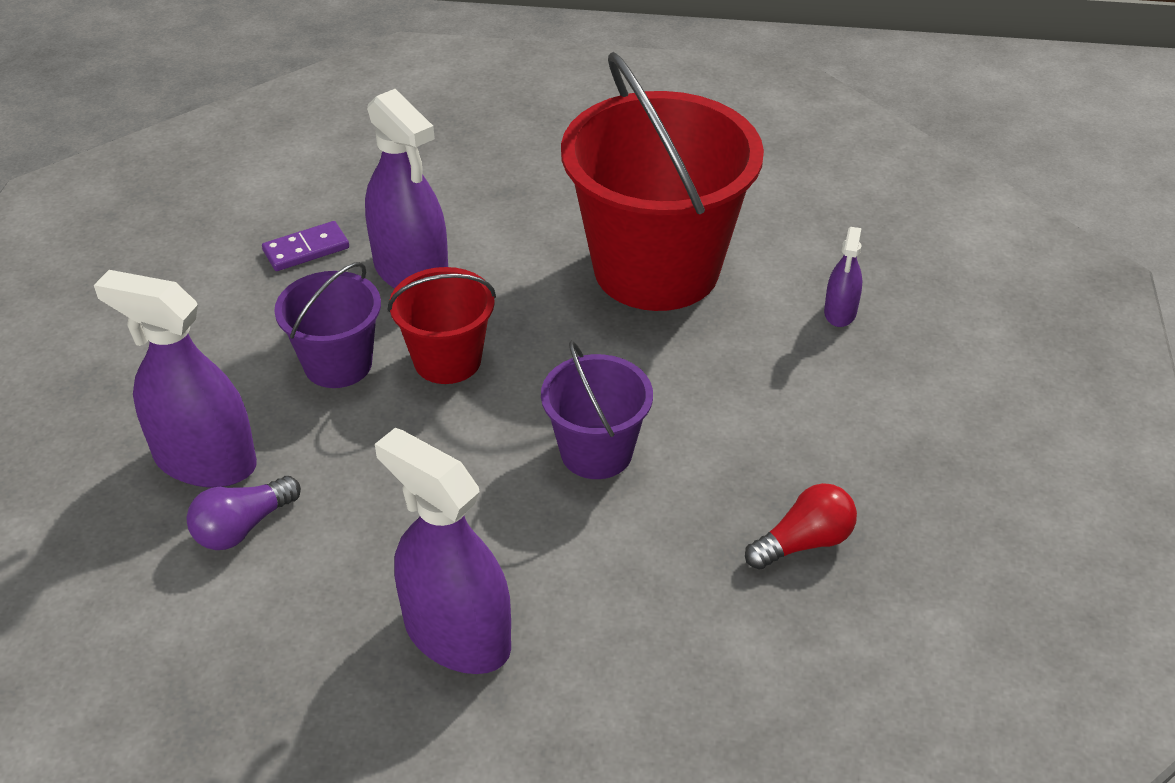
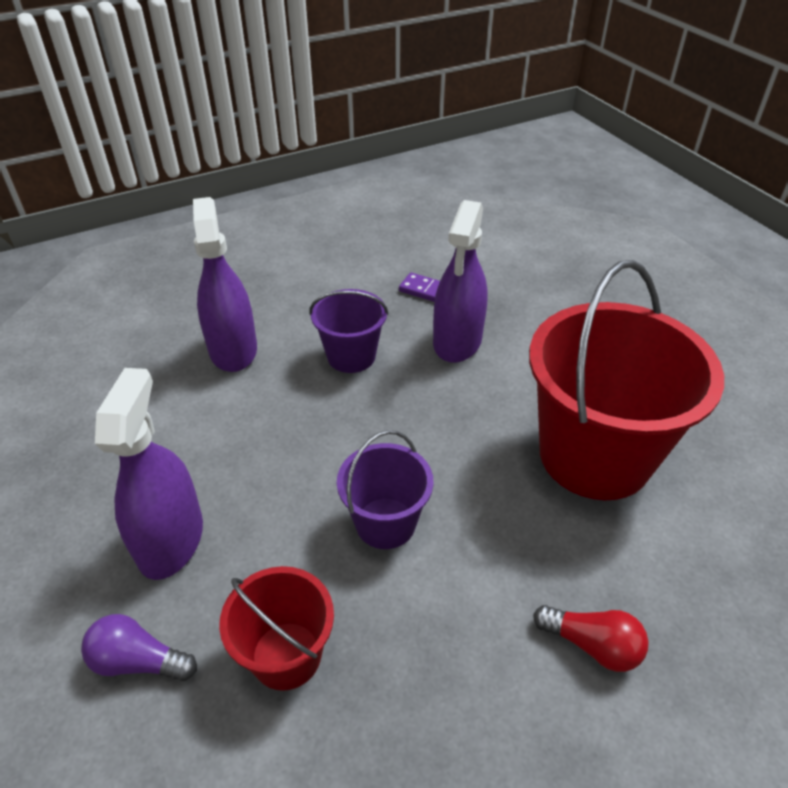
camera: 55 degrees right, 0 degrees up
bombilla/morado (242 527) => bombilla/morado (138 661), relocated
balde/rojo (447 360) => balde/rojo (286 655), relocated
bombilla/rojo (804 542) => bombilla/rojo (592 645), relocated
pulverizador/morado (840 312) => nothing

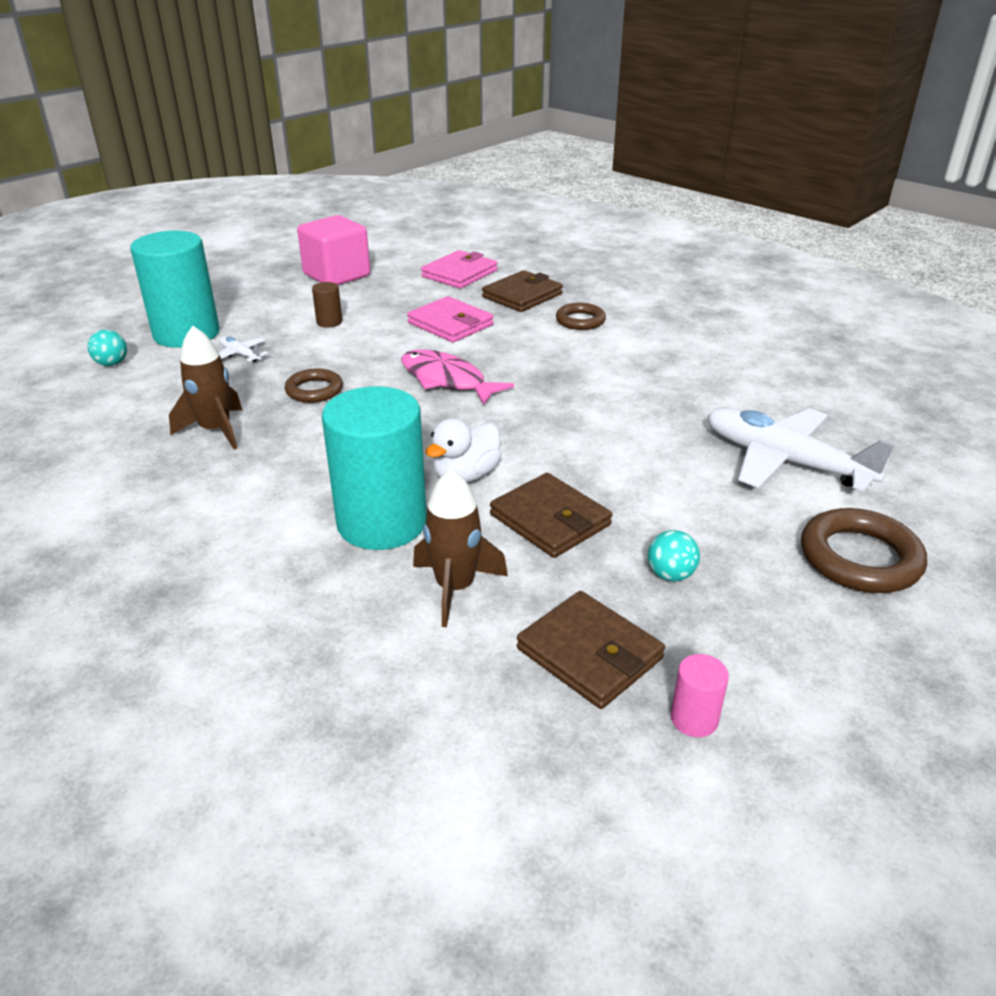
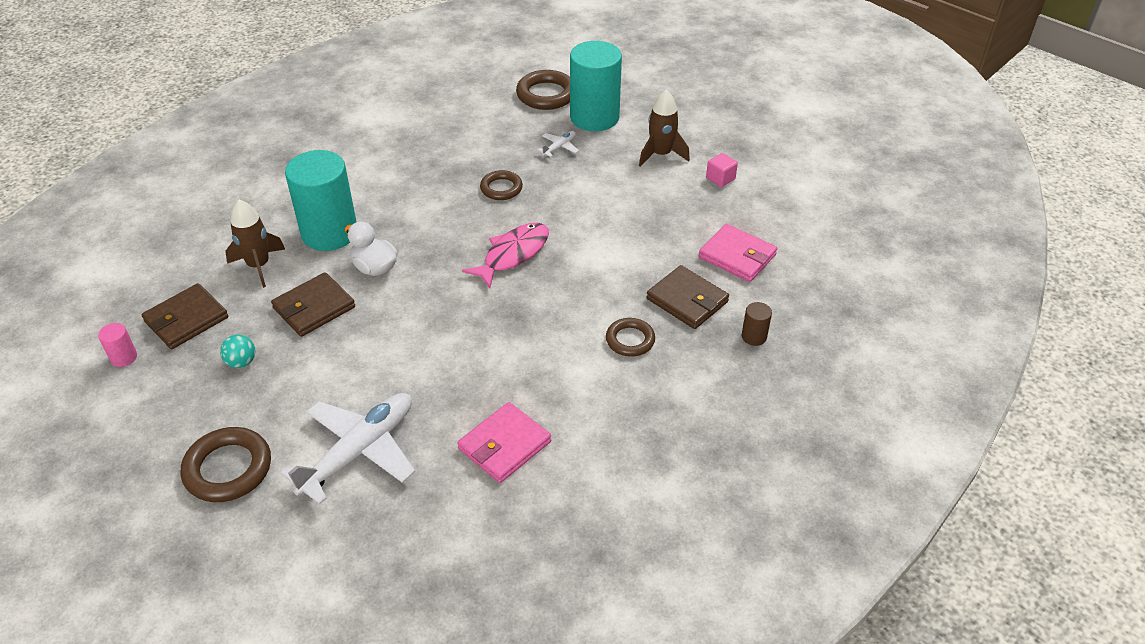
camera: 90 degrees right, 10 degrees up
pelota/turquesa (112 364) => anillo/marrón (546 94)
cohete/marrón (216 430) => cohete/marrón (661 154), relocated
cubo/rosa (337 275) => cubo/rosa (720 178), x0.46
cilindro/marrón (329 322) => cilindro/marrón (754 336), relocated
cartera/rosa (450 324) => cartera/rosa (504 445), relocated

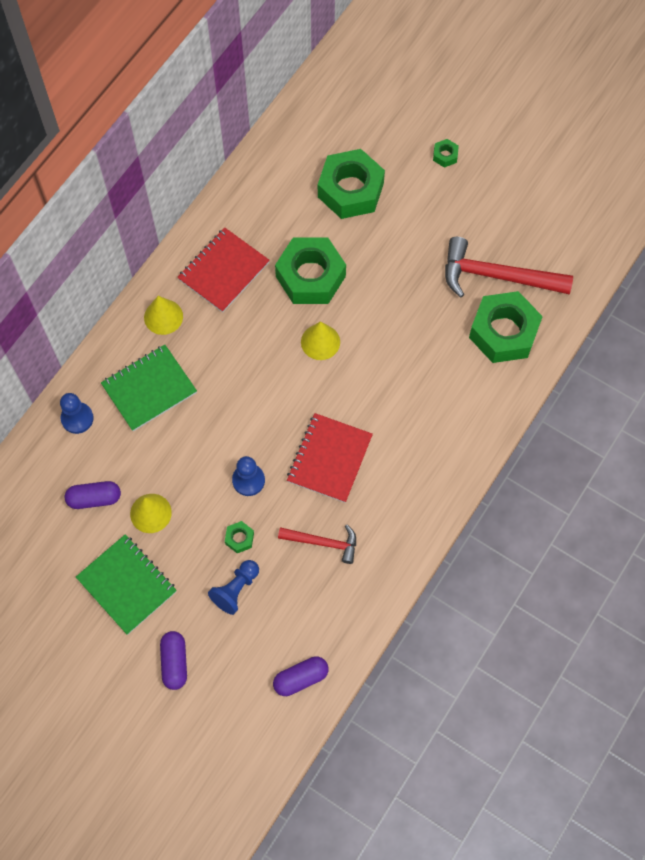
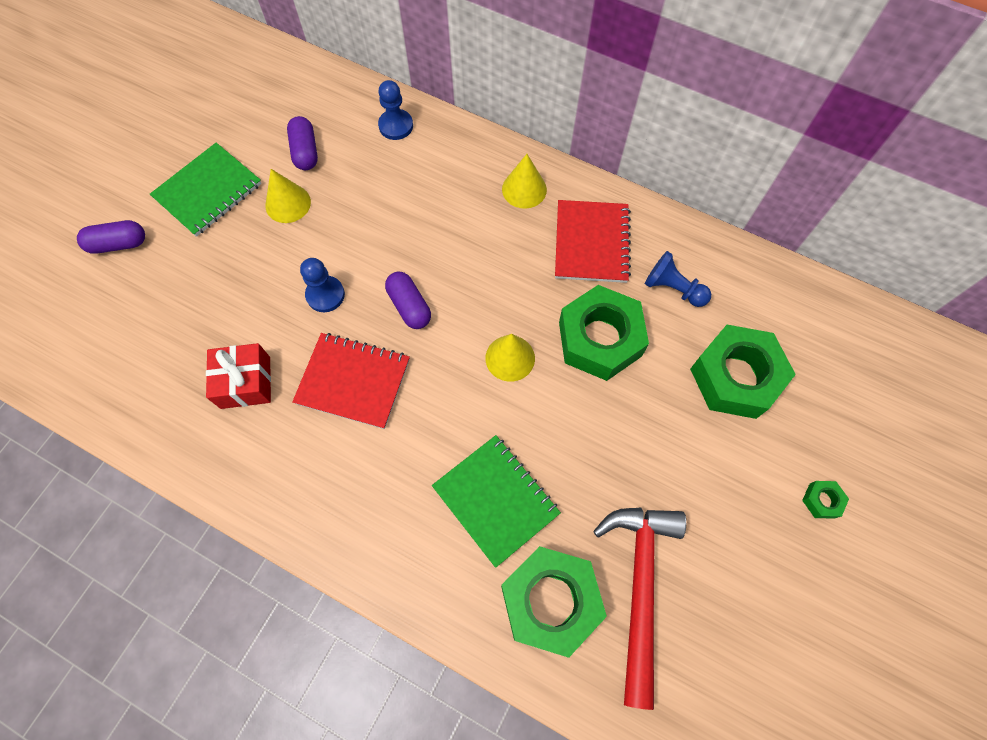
camera: 85 degrees right, 0 degrees up
cuaderno/verde (149 389) => cuaderno/verde (496 500), relocated
cuaderno/rojo (223 271) => cuaderno/rojo (591 243), 60 degrees clockwise
peón/azul (236 589) => peón/azul (673 288), relocated
tuerca/verde (239 538) => nothing
cápsula/morado (300 678) => cápsula/morado (409 306), relocated
martillo/rojo (323 542) => regalo/rojo (245 382)

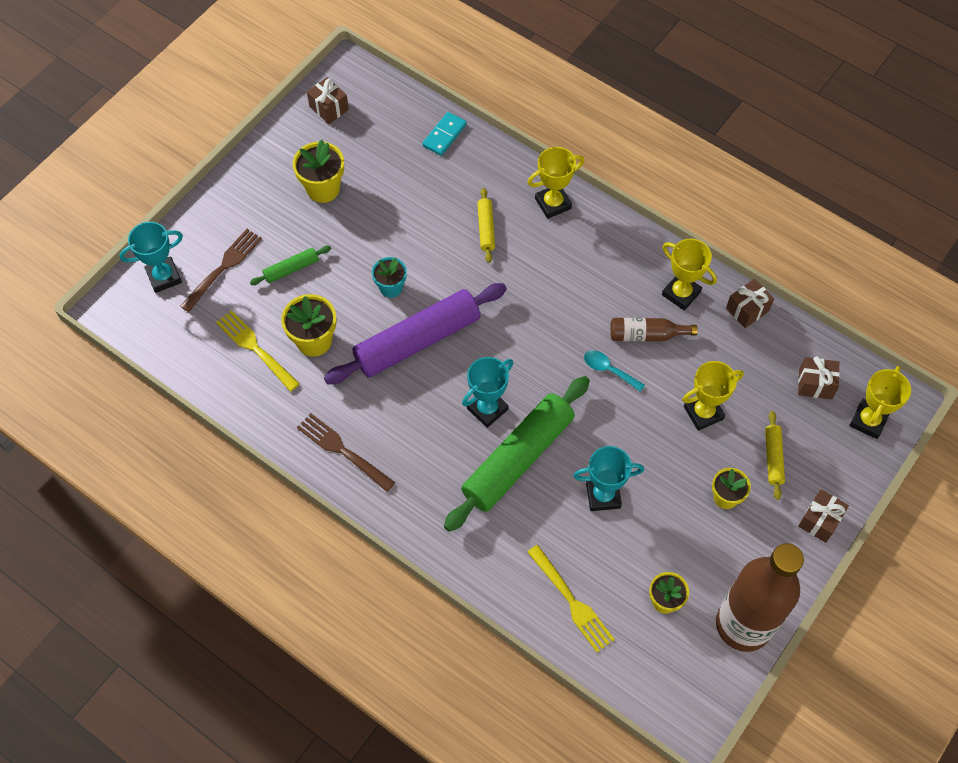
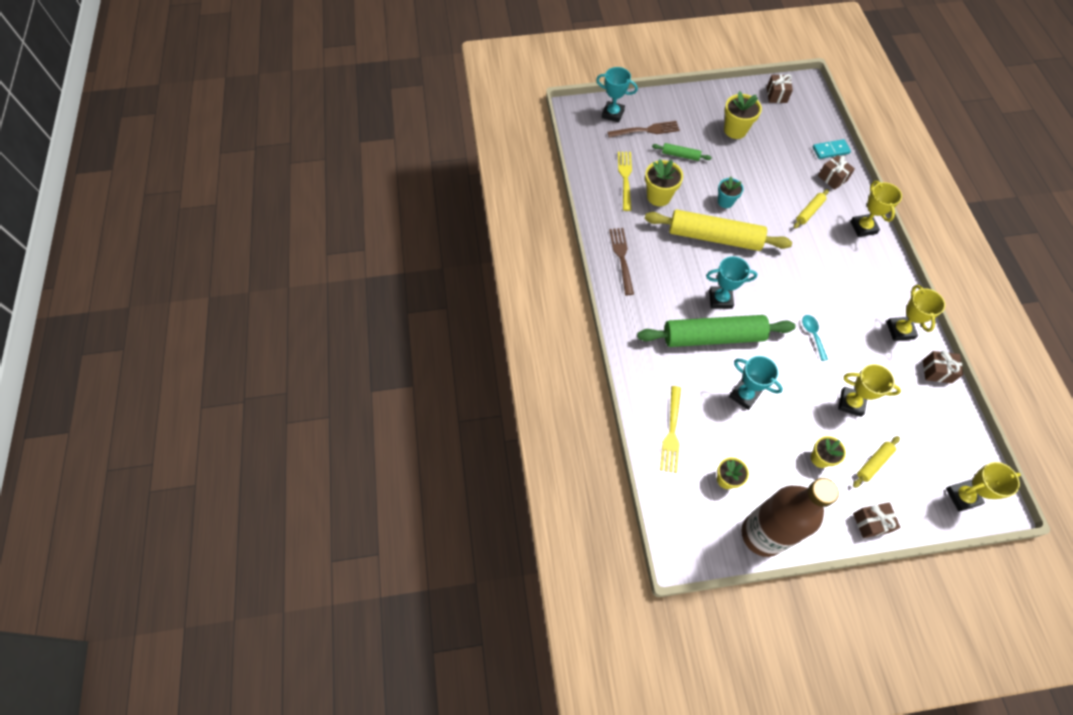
camera: 45 degrees right, 0 degrees up
rodillo/morado (417 341) => rodillo/amarillo (714 237)
trofeo/amarillo (553 203) => trofeo/amarillo (863 227), 60 degrees clockwise
botella/marrón (646 335) => nothing
regalo/marrón (815 384) => regalo/marrón (832 178), relocated

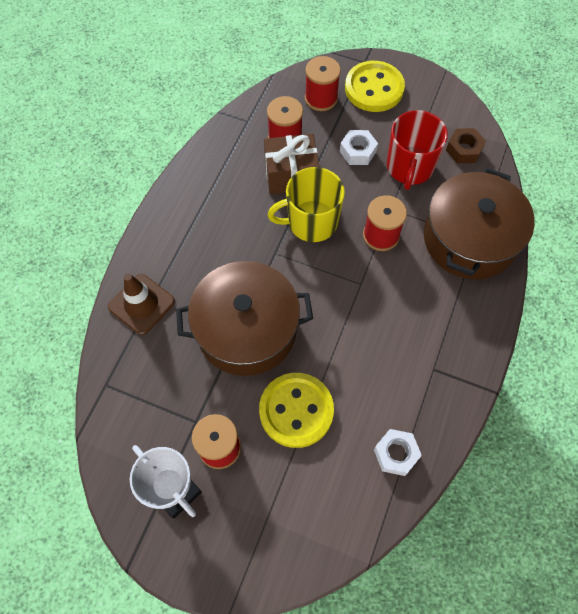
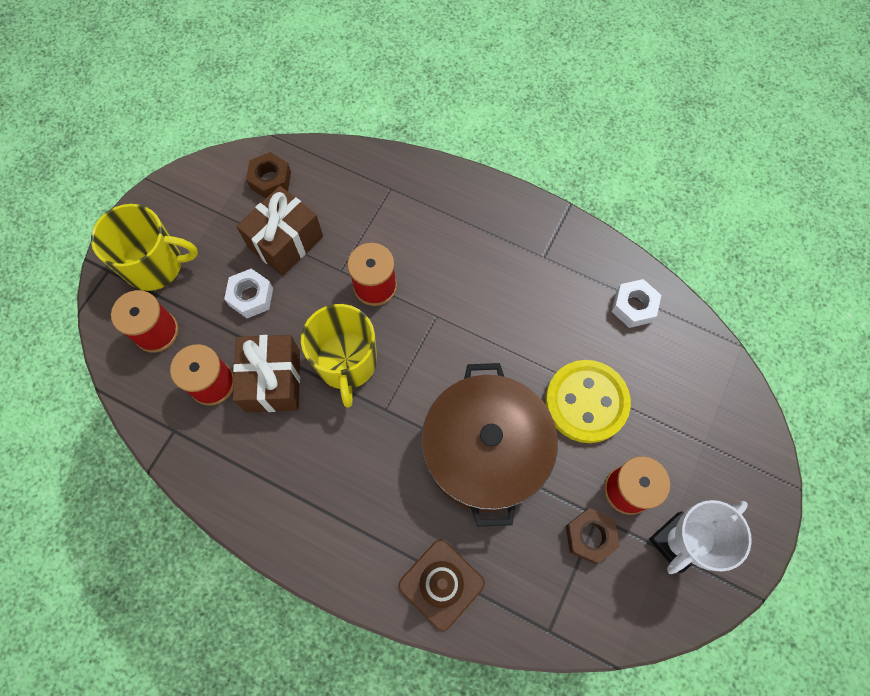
camera: 85 degrees left, 5 degrees up
botón/amarillo (374 88) => taza/amarillo (155 265)
taza/rojo (409 167) => regalo/marrón (285 242)
olla/marrón (469 239) => nothing
nothing => tuerca/marrón (590 536)

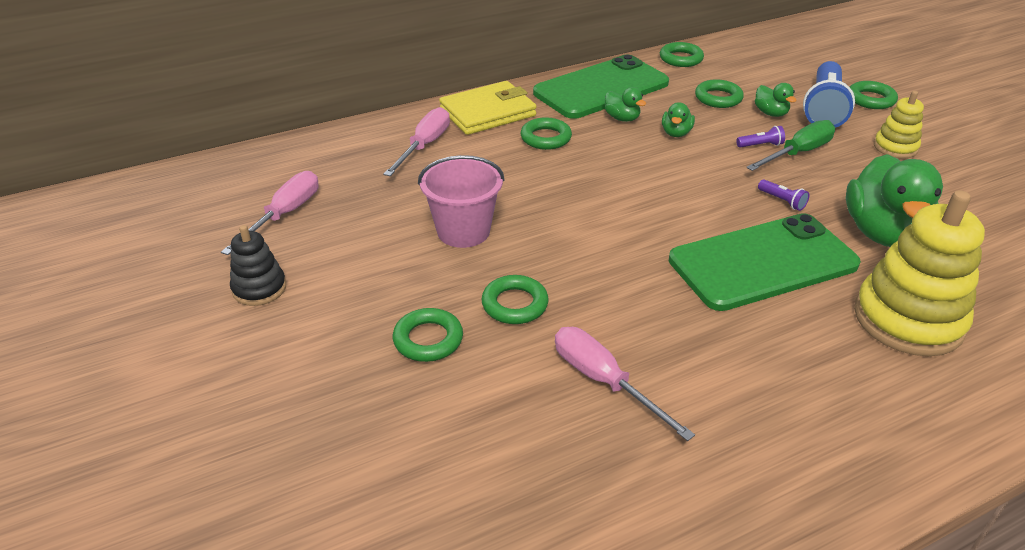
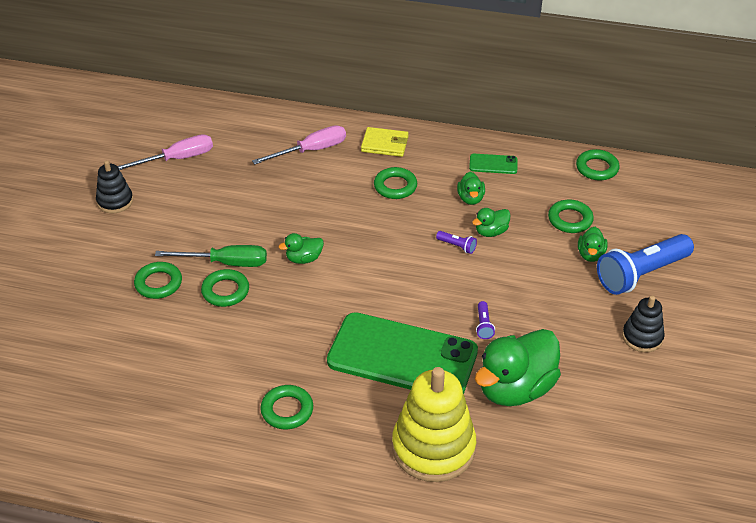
camera: 40 degrees right, 5 degrees up
balde/rosa (463 231) => nothing
cartera/amarillo (488 113) => cartera/amarillo (384 144), x0.63
móvil/verde (601 88) => móvil/verde (493 164), x0.40
destornillador/rosa (604 381) => nothing
lámpara de mano/morado (760 145) => lámpara de mano/morado (457 246), relocated
destornillador/verde (798 153) => destornillador/verde (226 263), relocated
anillo/verde (871 99) => anillo/verde (287 410), relocated
juguete apilable/amarillo (895 147) => juguete apilable/negro (642 337)
nothing => pato/verde (304 259)

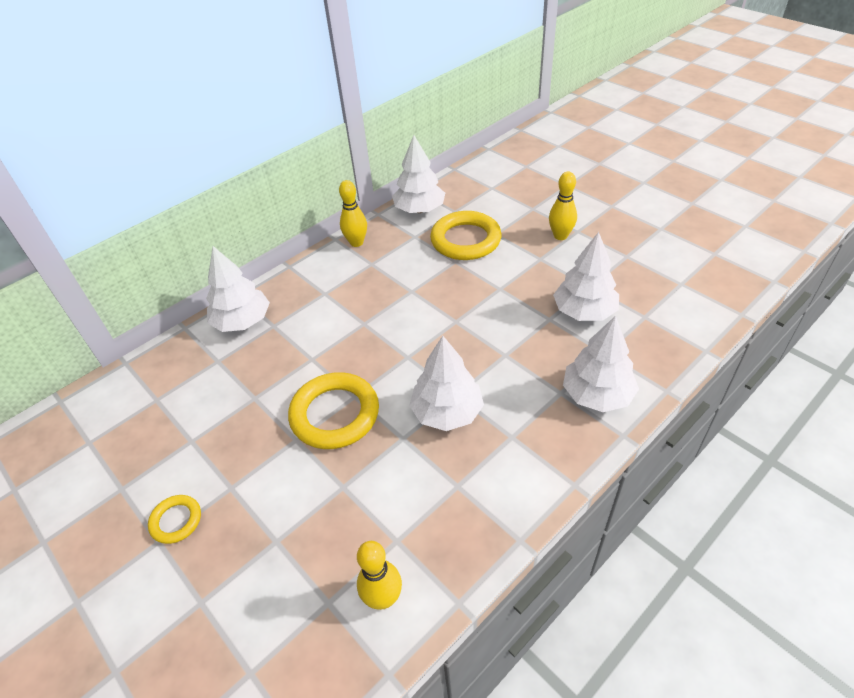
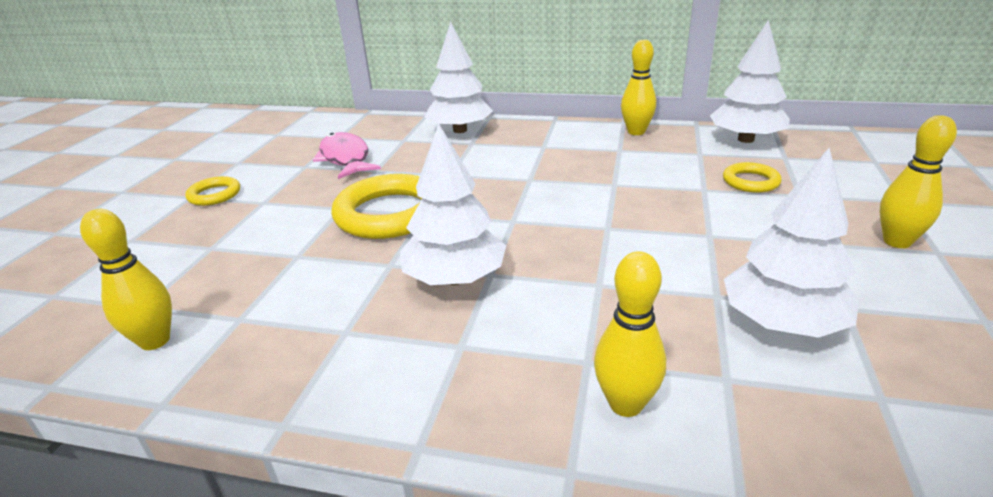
camera: 55 degrees right, 15 degrees down
anillo/amarillo (465 240) => anillo/amarillo (750 181), x0.51
árbol/blanco (597 395) => bolo/amarillo (625 404)
nothing => pez/rosa (345 158)

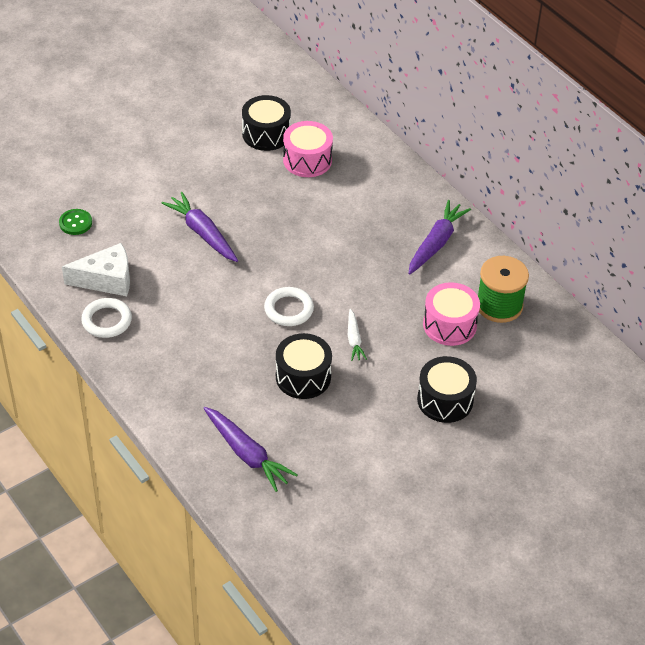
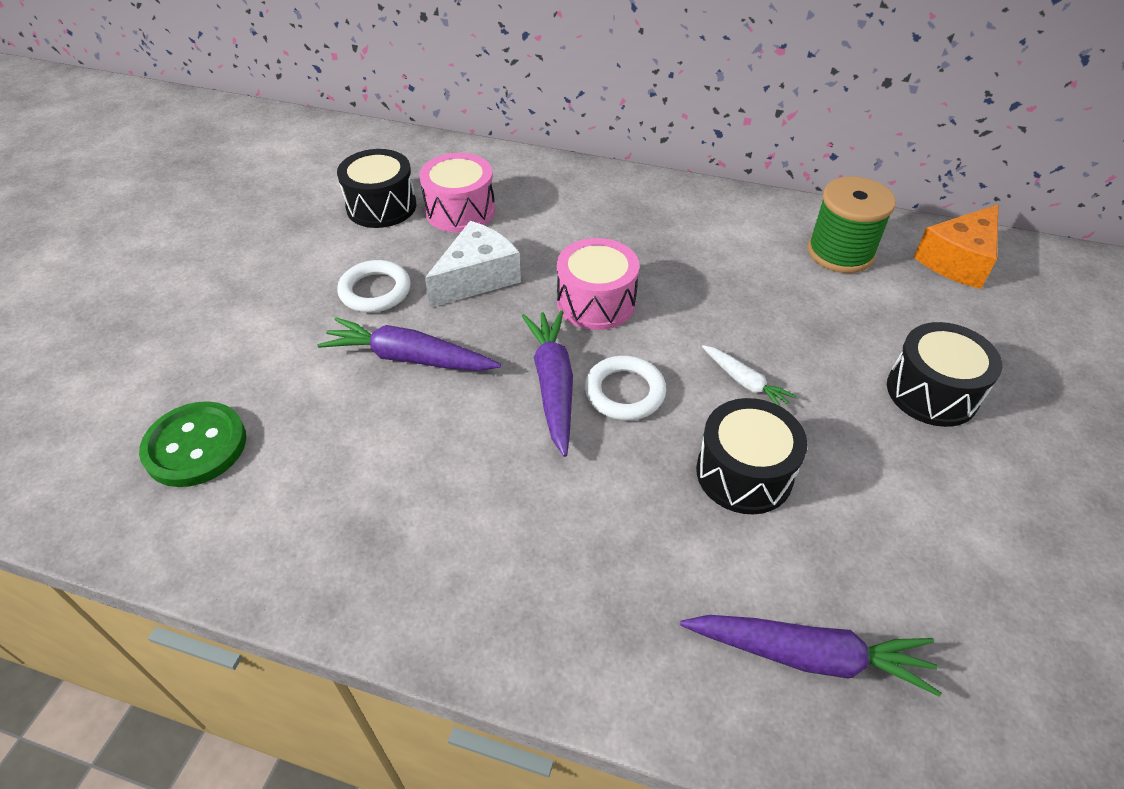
camera: 35 degrees left, 0 degrees up
botón/verde (75 223) => botón/verde (195 446), x1.64
queso/blanco (106 280) => queso/blanco (477 278), relocated
anillo/blanco (107 321) => anillo/blanco (375 291), relocated
zanahoria/morado (436 243) => zanahoria/morado (553 385), relocated
tambor/rosa (449 325) => tambor/rosa (596 302), relocated
nothing => queso/naranja (957 260)

